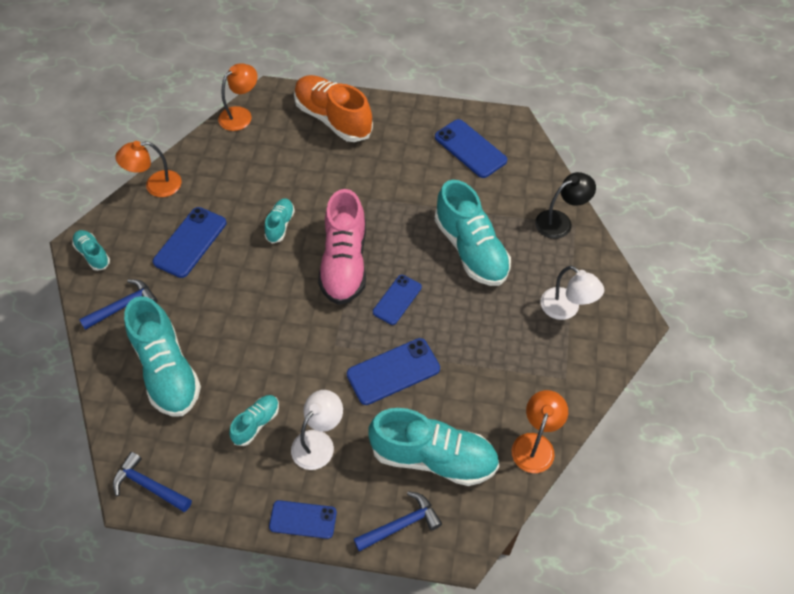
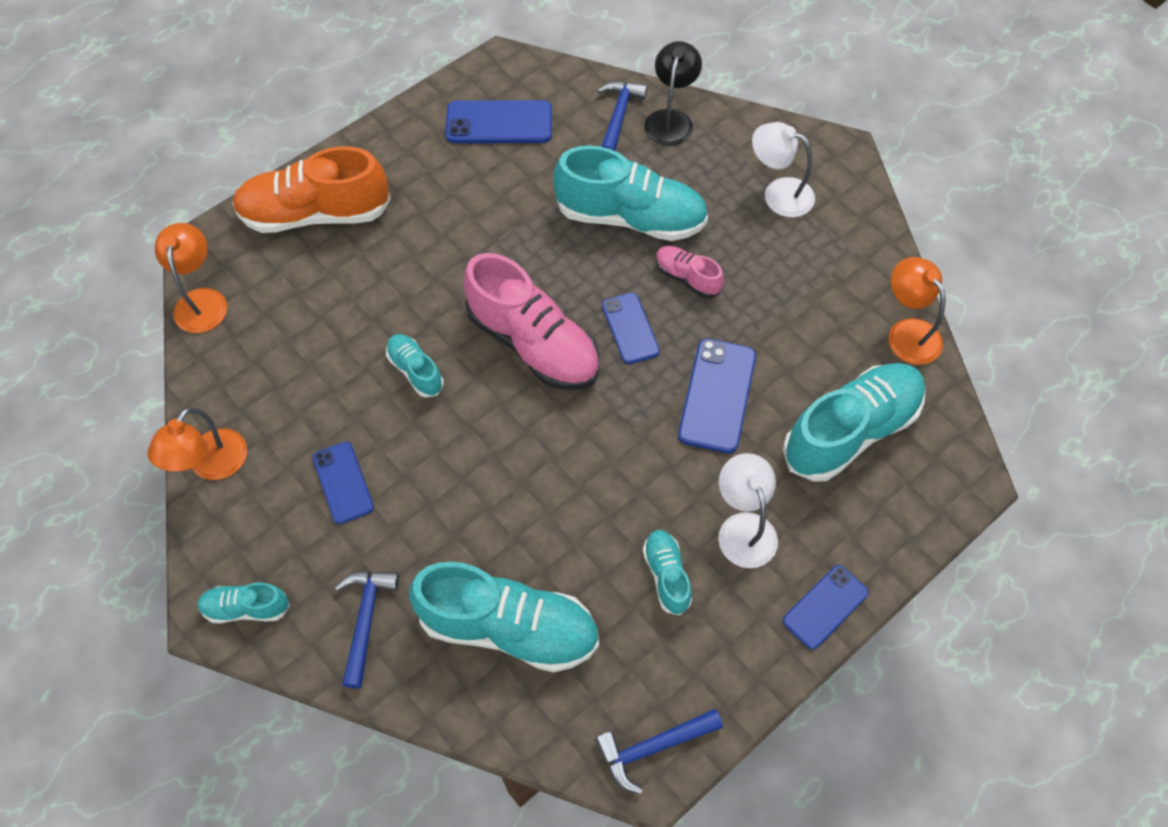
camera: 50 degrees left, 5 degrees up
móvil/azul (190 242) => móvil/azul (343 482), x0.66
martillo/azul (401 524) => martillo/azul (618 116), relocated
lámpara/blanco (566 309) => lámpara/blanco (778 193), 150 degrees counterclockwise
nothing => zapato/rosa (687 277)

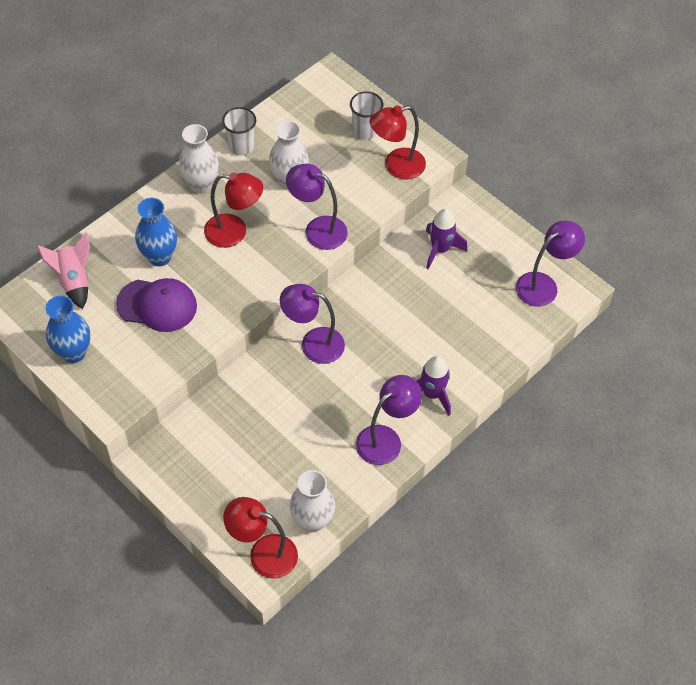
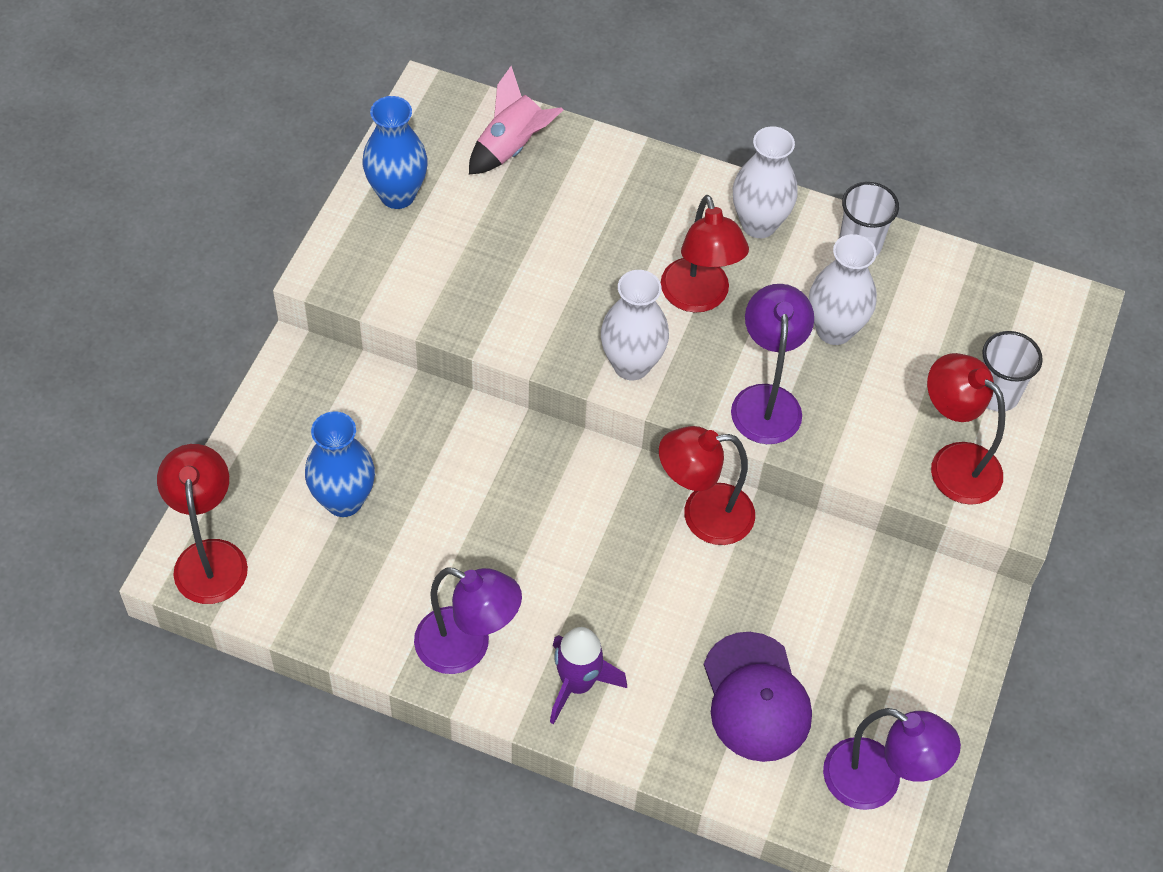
camera: 65 degrees right, 0 degrees up
gorra/morado (157 305) => gorra/morado (756 697), relocated
florero/azul (159 257) => florero/azul (344 500), relocated
lámpara/morado (313 343) => nothing
florero/blanco (312 520) => florero/blanco (631 365), relocated
cohete/morado (440 249) => nothing
nothing => lámpara/rojo (703 515)

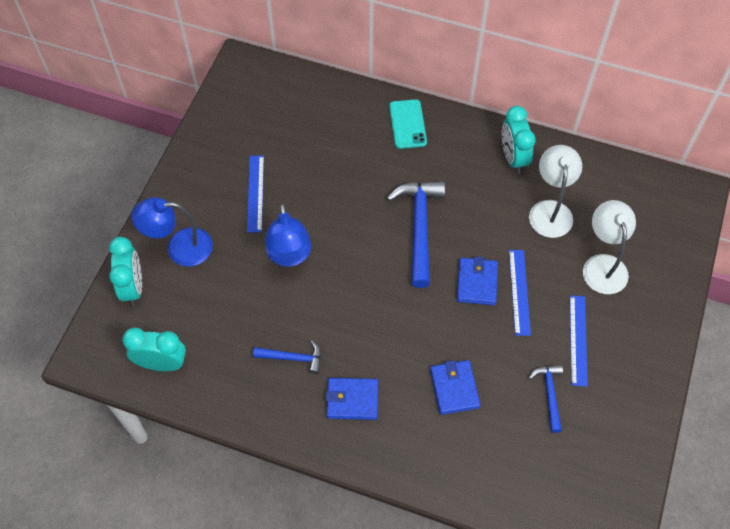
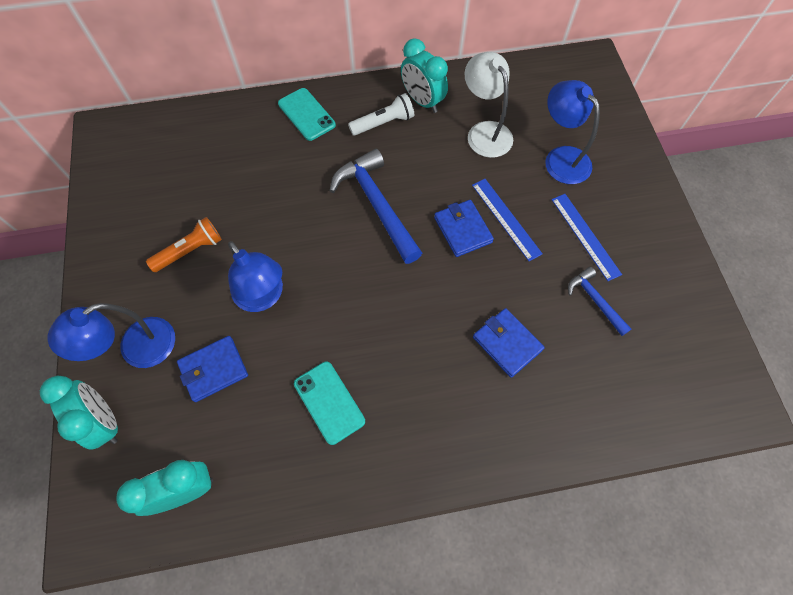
camera: 30 degrees left, 5 degrees up
regla/azul (255 193) => lámpara de mano/naranja (190 251)
martillo/azul (293 358) => móvil/turquesa (329 402)
cartera/azul (352 400) => cartera/azul (214 369), relocated
lámpara/blanco (603 265) => lámpara/azul (561 158)
nothing => lámpara de mano/blanco (383 123)

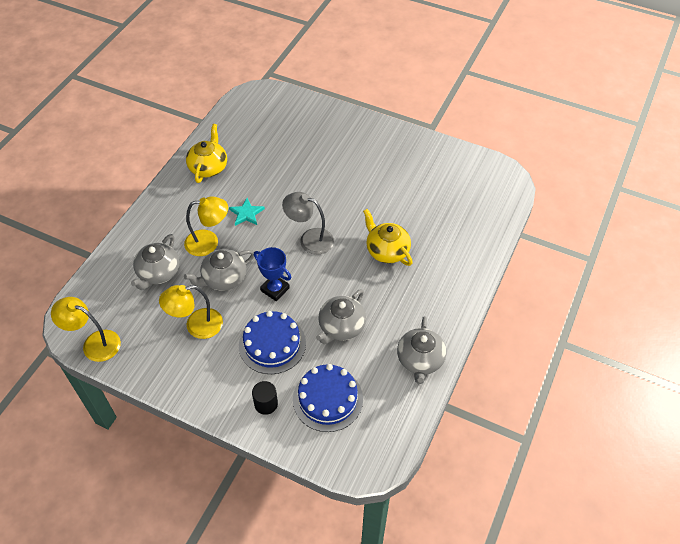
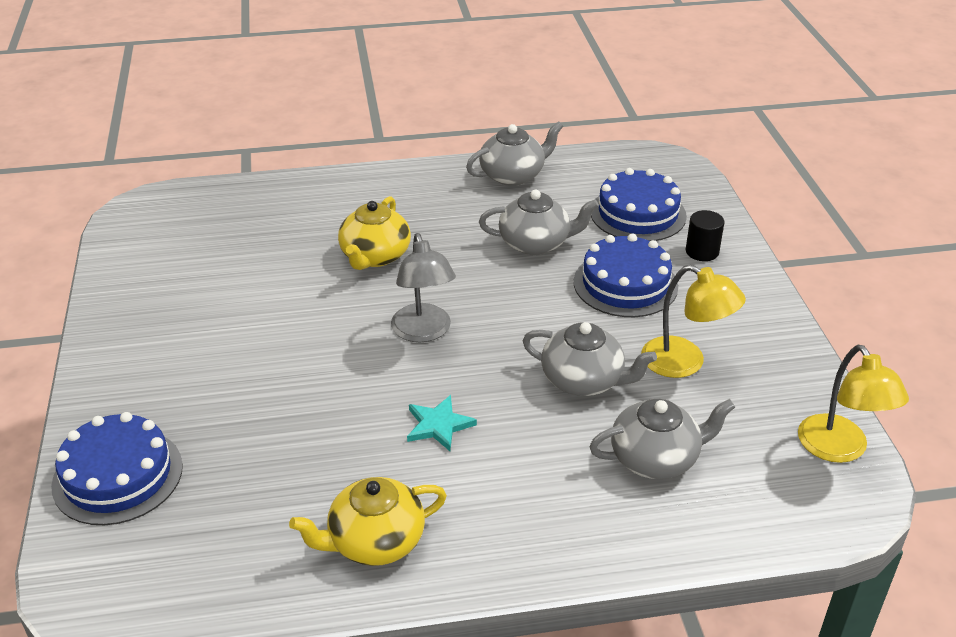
camera: 125 degrees left, 15 degrees down
lámpara/amarillo (209 242) => nothing
trofeo/azul (275 289) => nothing
nothing => tarta/azul (117 475)

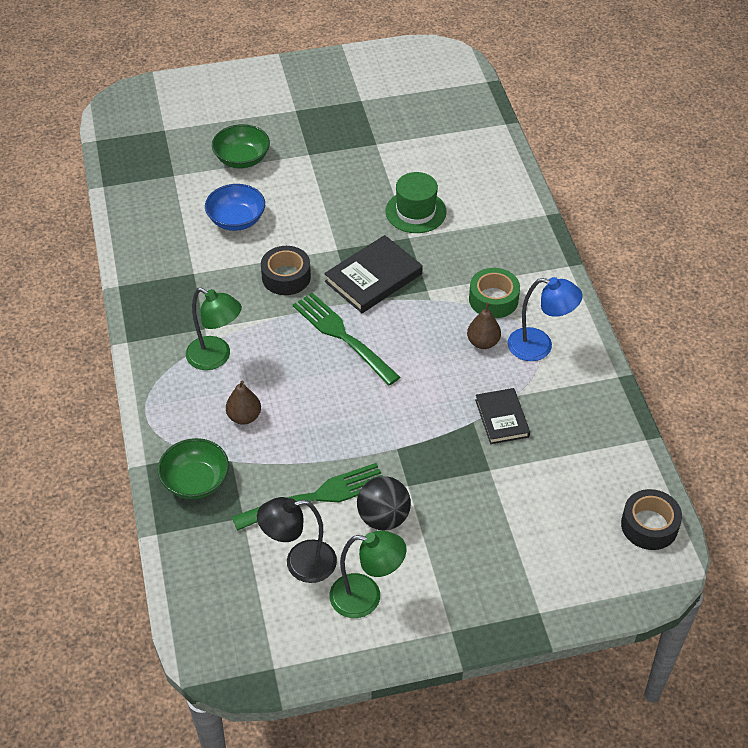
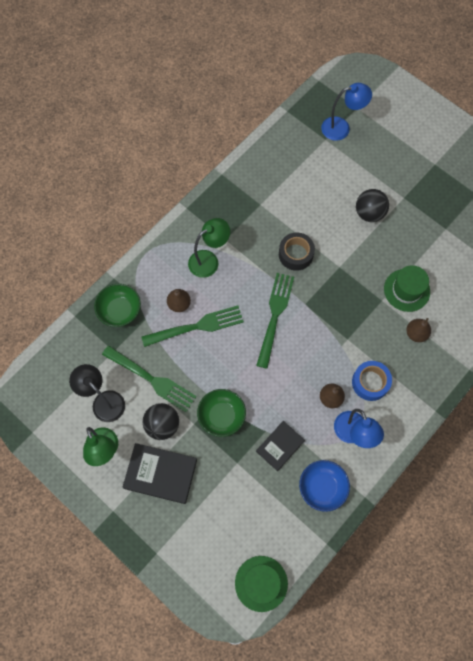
camera: 55 degrees right, 20 degrees up
lámpara/verde (216 357) => lámpara/verde (209 260), 120 degrees counterclockwise
cuenco/azul (236 220) => cuenco/azul (322 487), relocated
cuenco/verde (242 159) => cuenco/verde (221 416), relocated
libro/negro (373 278) => libro/negro (160 474), relocated
cinta adhesiva/verde (493 299) => cinta adhesiva/azul (370 382)
cinta adhesiva/negro (649 525) => sombrero/verde (261 583)
nothing => tenedor/verde (196 327)
nothing => lámpara/azul (341 128)
nothing => pelota/negro (369 213)
nothing => pera/marrón (416 333)

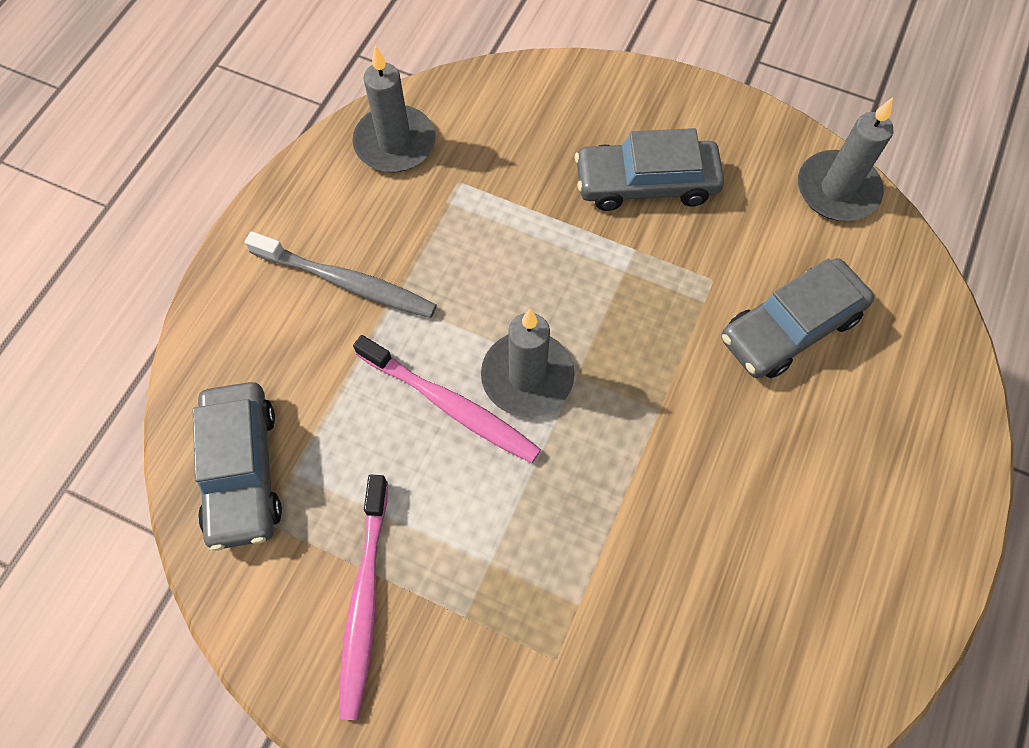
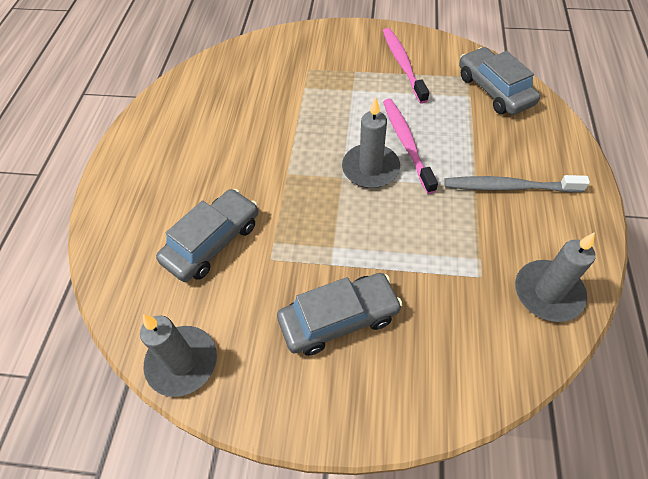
camera: 165 degrees right, 10 degrees down
cepillo de dientes/rosa (450 405) => cepillo de dientes/rosa (406 143), 60 degrees clockwise

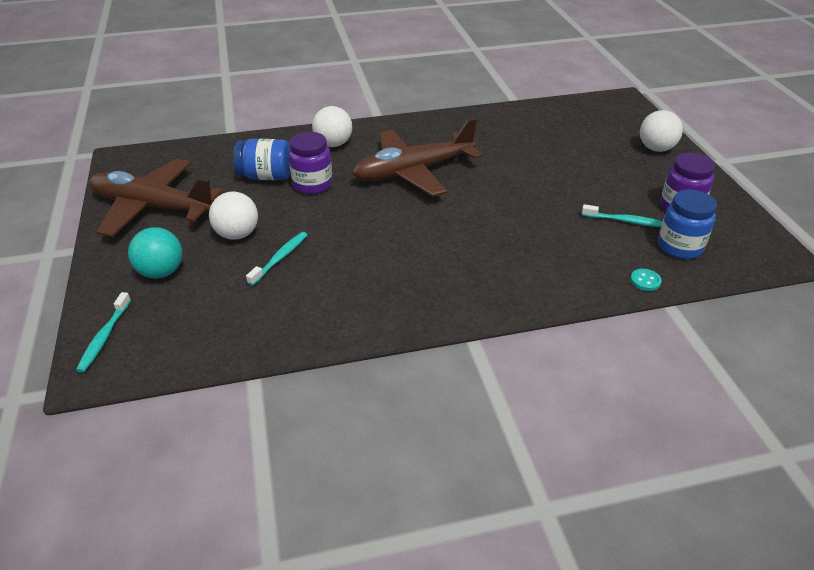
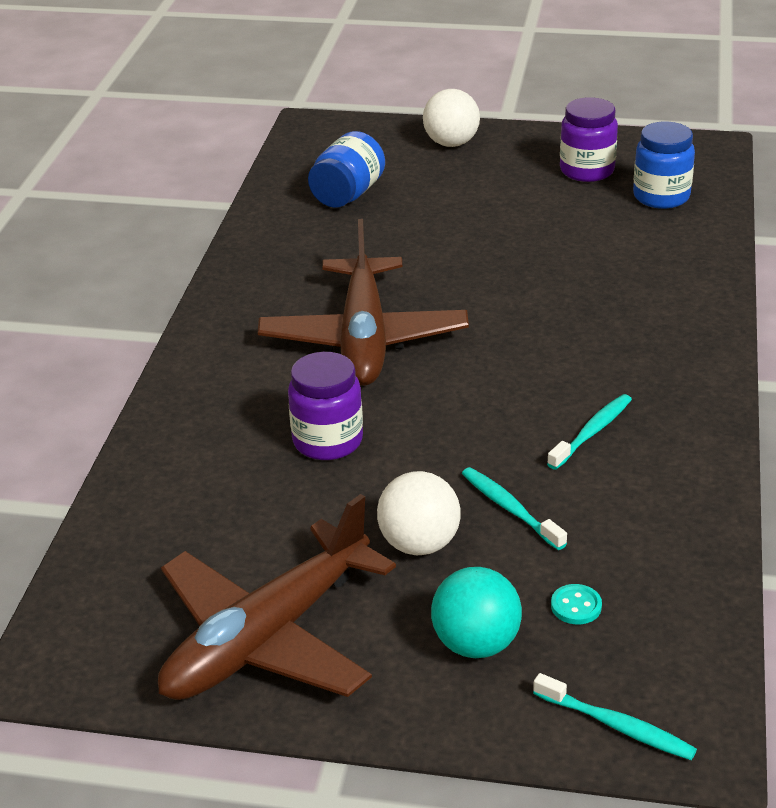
camera: 65 degrees left, 5 degrees down
tarro/azul (266 176) => tarro/azul (348 194), relocated
pelota/blanco (333 144) => nothing
cepillo de dientes/turquesa (625 221) => cepillo de dientes/turquesa (592 432), relocated
botón/turquesa (645 281) => botón/turquesa (576 606), relocated

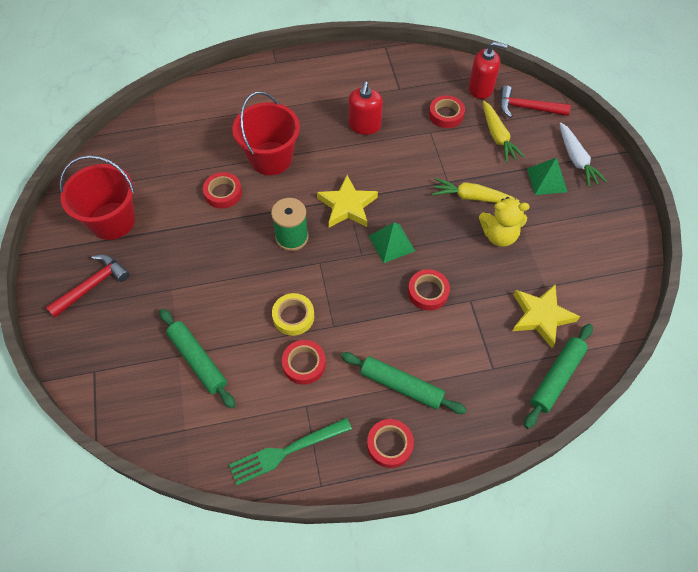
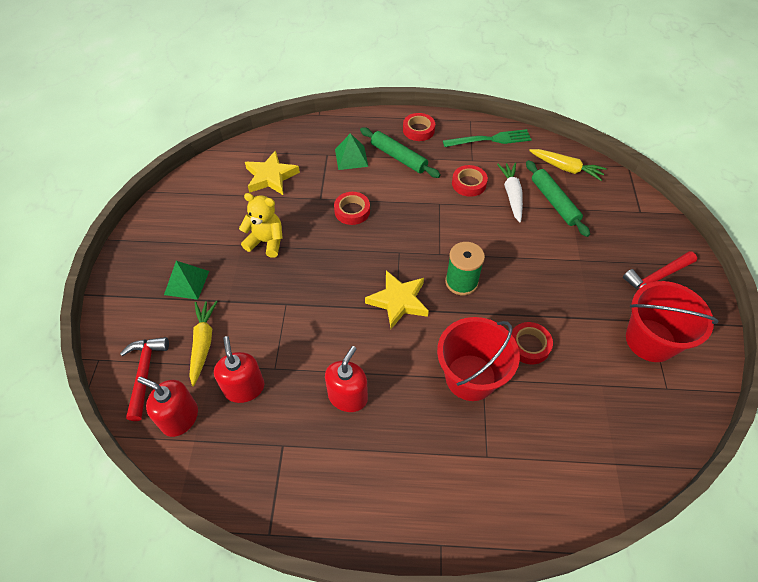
camera: 165 degrees left, 5 degrees down
cinta adhesiva/amarillo (293 316) => nothing
pirámide/verde (391 243) => pirámide/verde (351 157), relocated
cinta adhesiva/rojo (446 115) => dispensador de jabón/rojo (244 388)
zanahoria/amarillo (472 197) => zanahoria/amarillo (566 168), relocated
martillo/rojo (527 108) => martillo/rojo (145 373), 120 degrees counterclockwise
rodillo/verde (556 378) => nothing
zanahoria/blanco (576 159) => zanahoria/blanco (511 195), relocated

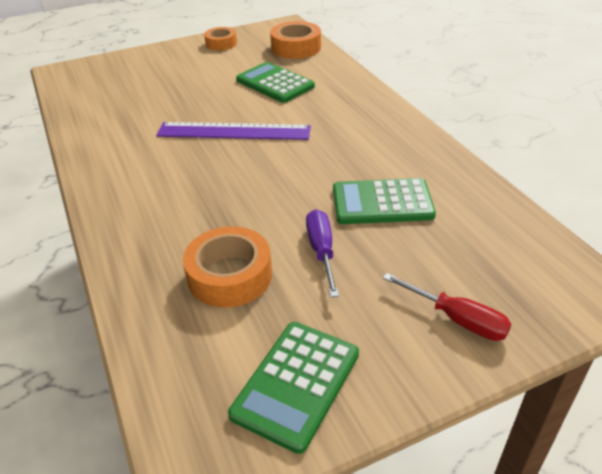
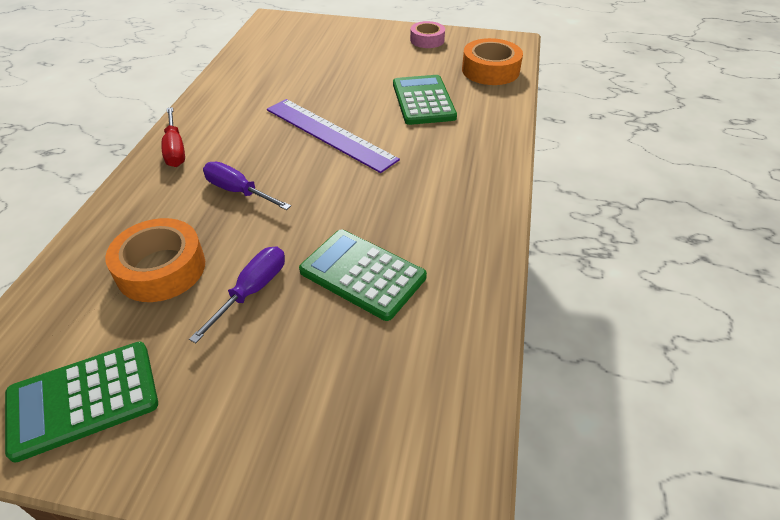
camera: 35 degrees right, 5 degrees up
cinta adhesiva/naranja (221 43) => cinta adhesiva/rosa (427 40)
destornillador/rojo (457 319) => destornillador/rojo (175 149), relocated
nothing => destornillador/morado (238 191)

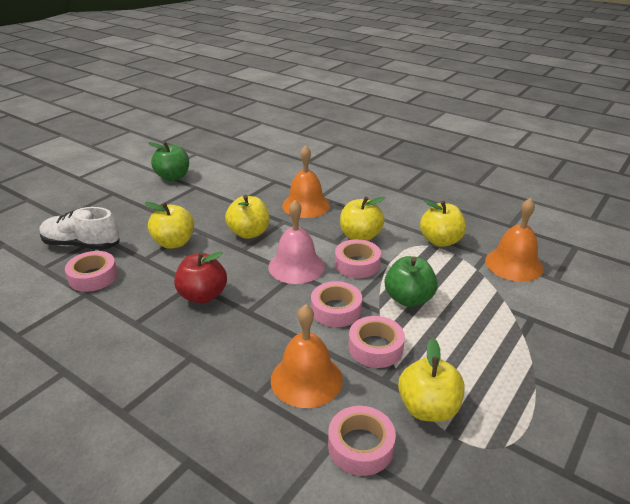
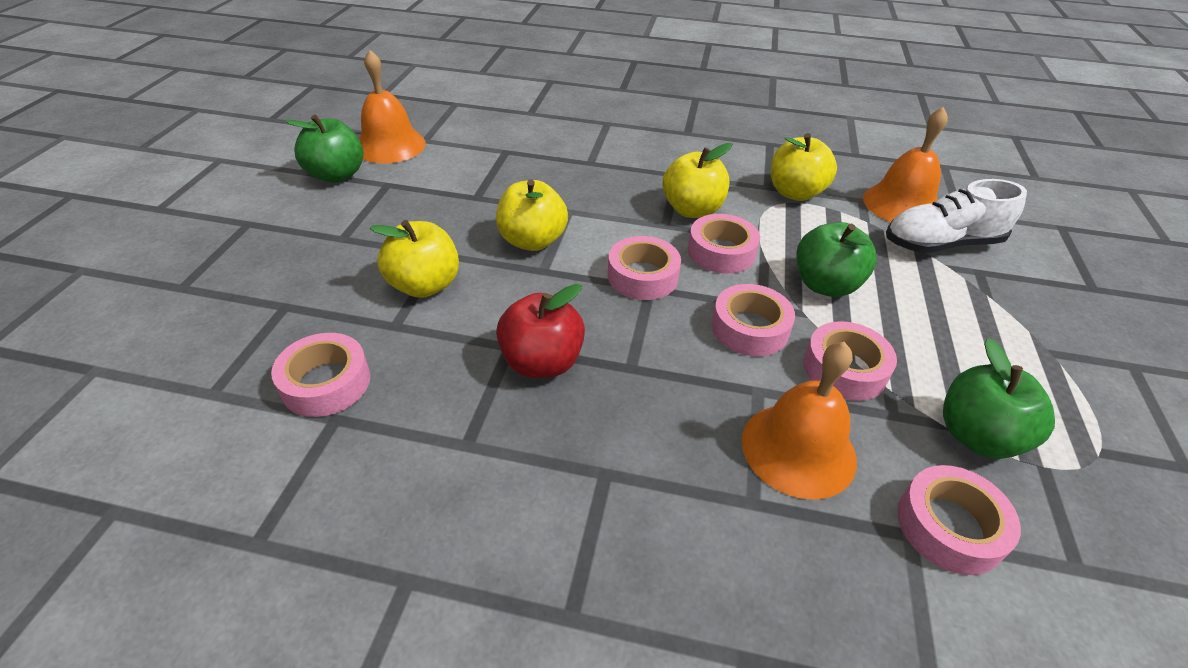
camera: 25 degrees left, 10 degrees up
zapato/blanco (82 245) => zapato/blanco (941 244), relocated
campana/rosa (296 266) => cinta adhesiva/rosa (642 276)
campana/naranja (306 205) => campana/naranja (390 145), relocated
manzana/amarillo (428 408) => manzana/verde (977 436)

